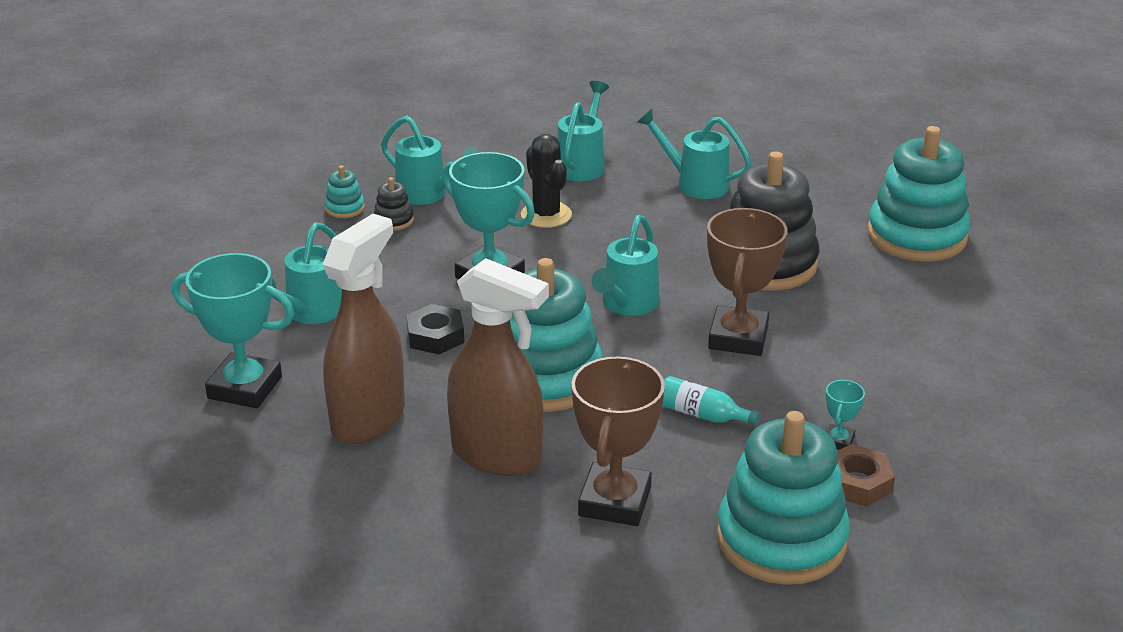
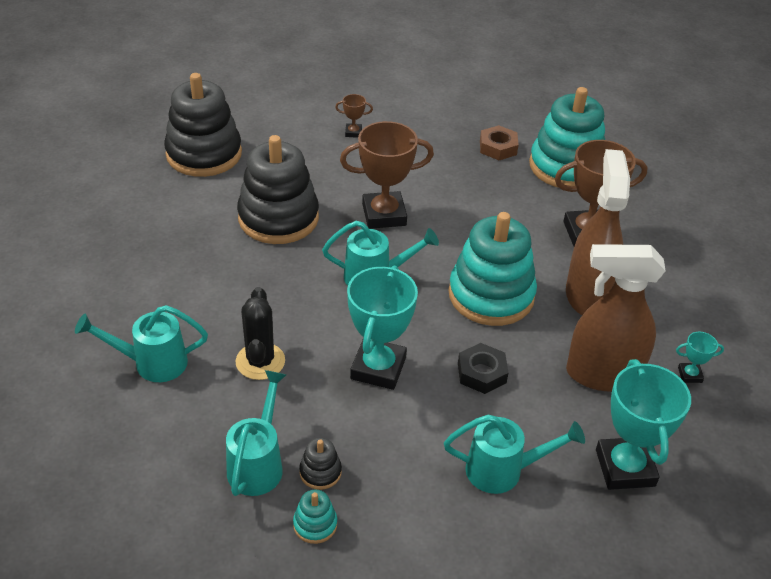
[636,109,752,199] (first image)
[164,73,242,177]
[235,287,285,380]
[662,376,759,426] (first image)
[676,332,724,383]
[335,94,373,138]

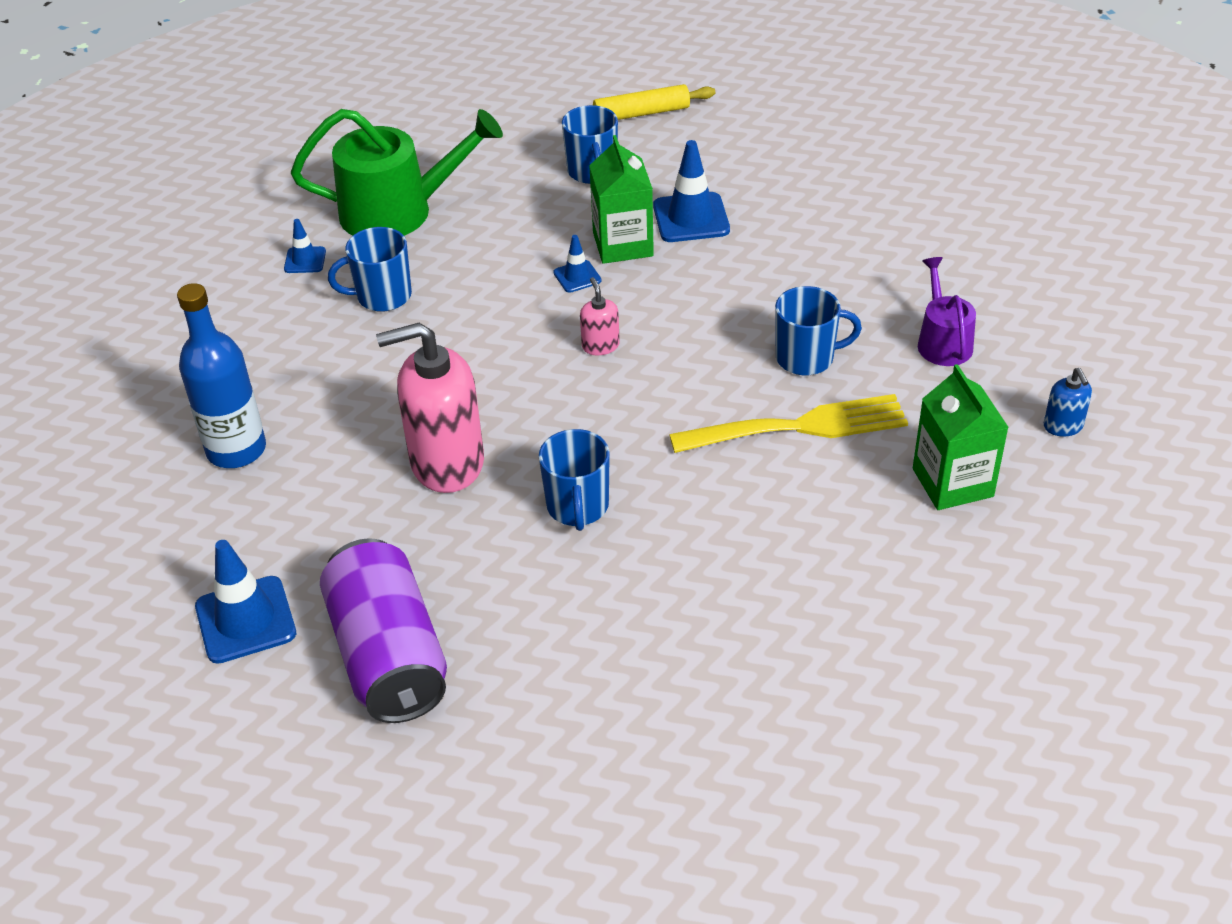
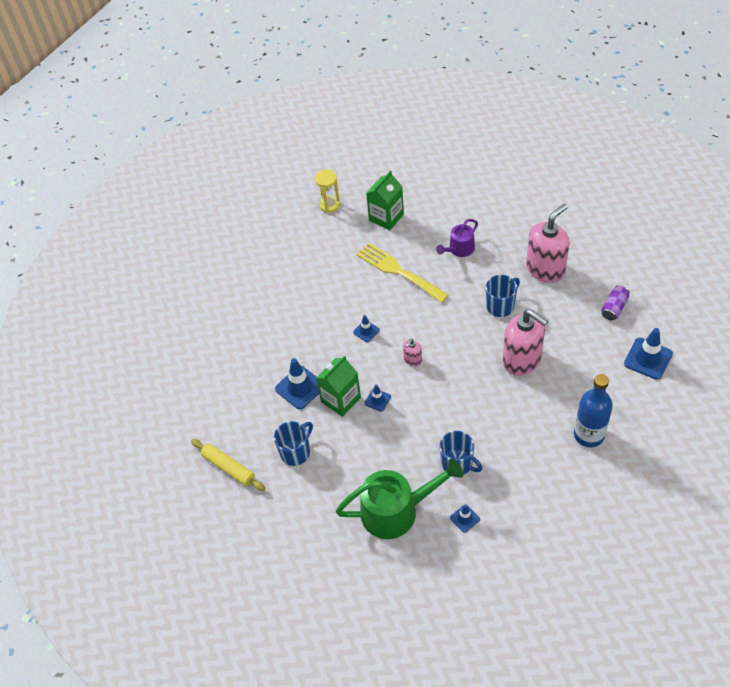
[336,459,463,539]
[436,219,478,257]
[775,286,862,375] (first image)
[315,169,340,213]
[601,285,630,320]
[526,204,569,283]
[353,315,380,342]

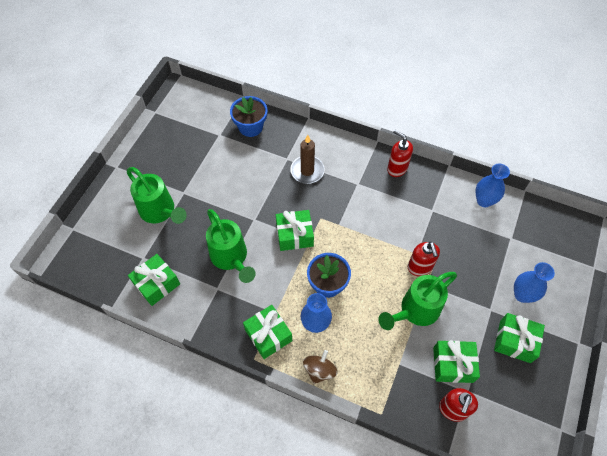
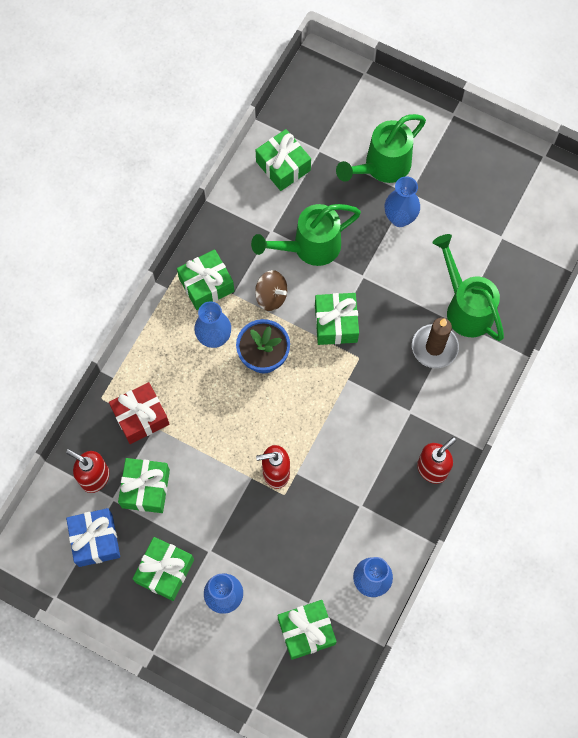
[230,96,267,137] (first image)
[432,234,504,341]
[255,270,287,311]
[385,176,420,227]
[109,382,169,444]
[66,508,120,567]
[278,600,337,660]

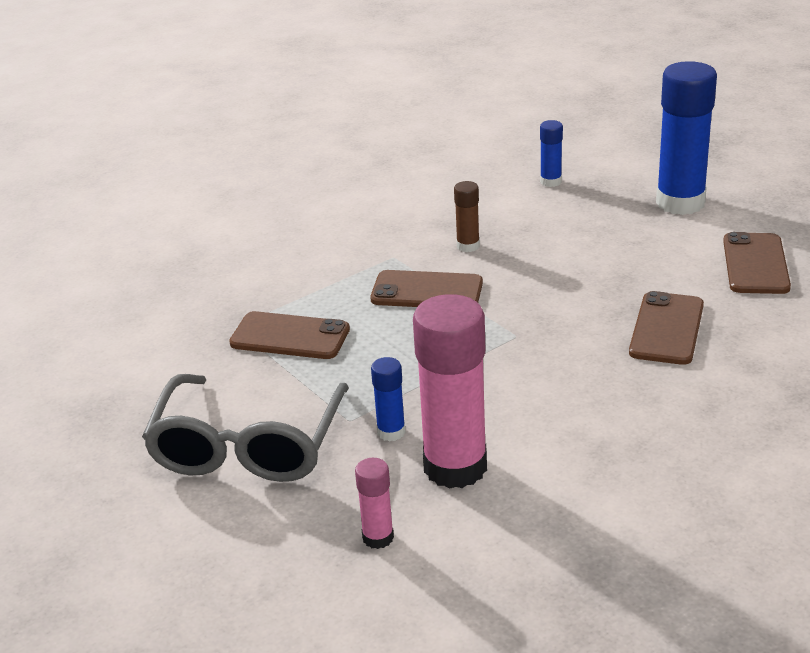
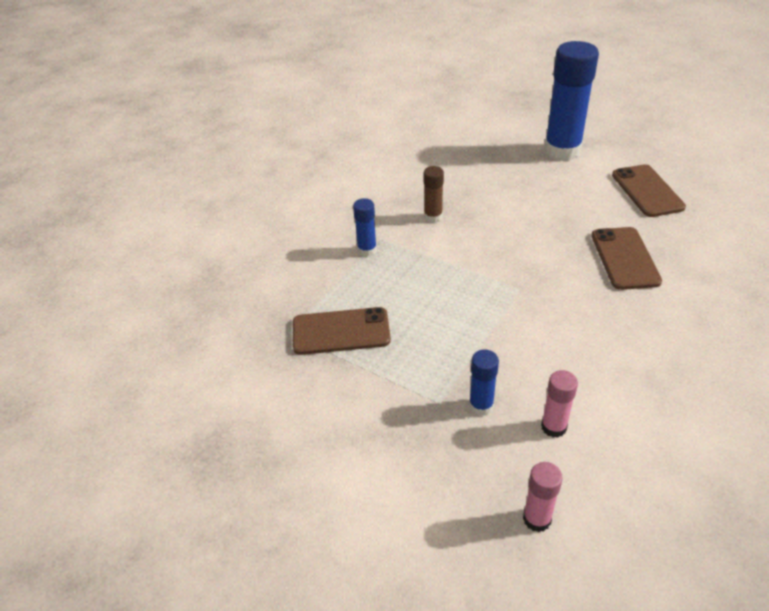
[353,198,377,256]
[370,270,483,307] (first image)
[541,370,578,438]
[142,374,349,482] (first image)

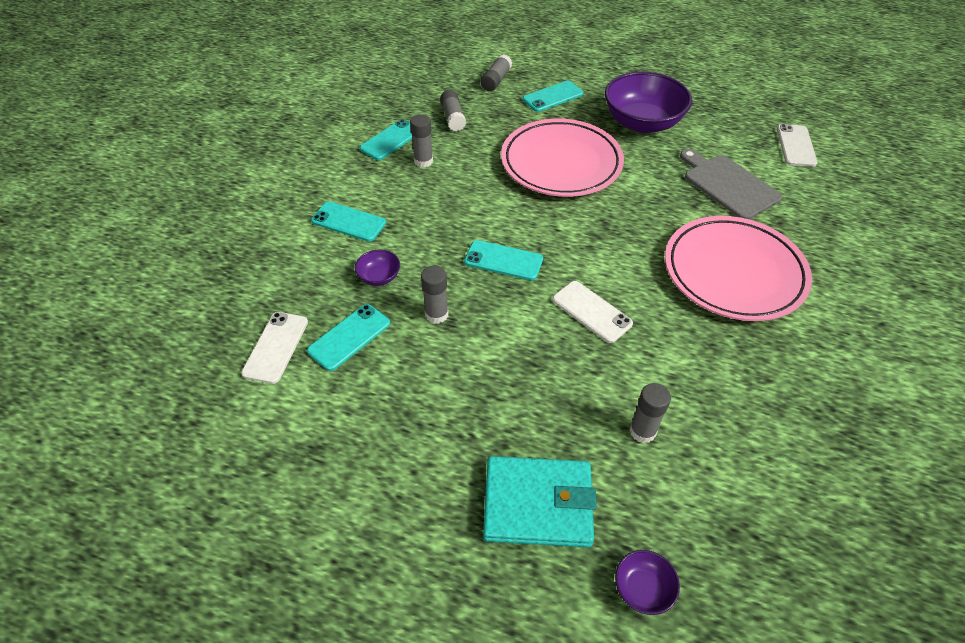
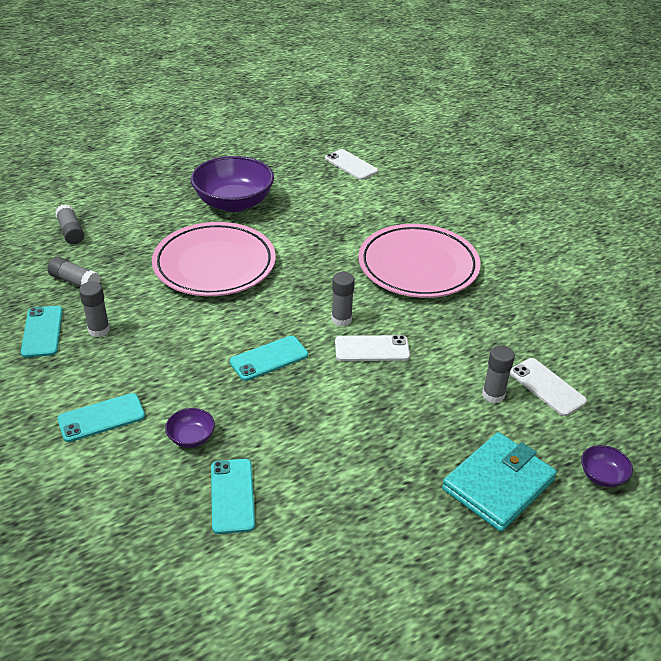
[523,80,583,112] (first image)
[680,149,782,219] (first image)
[331,272,355,326]
[510,358,587,416]

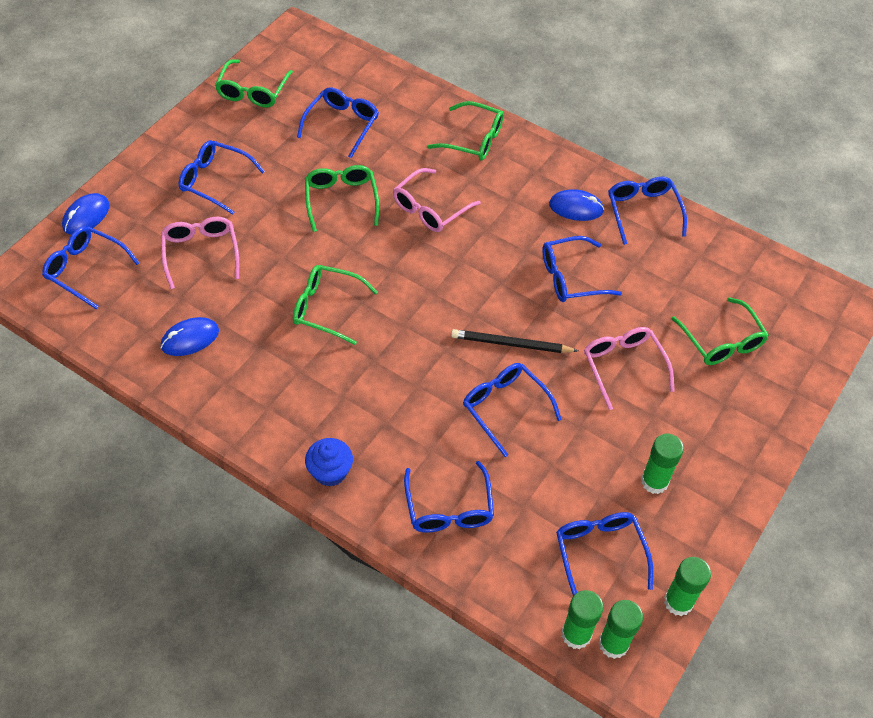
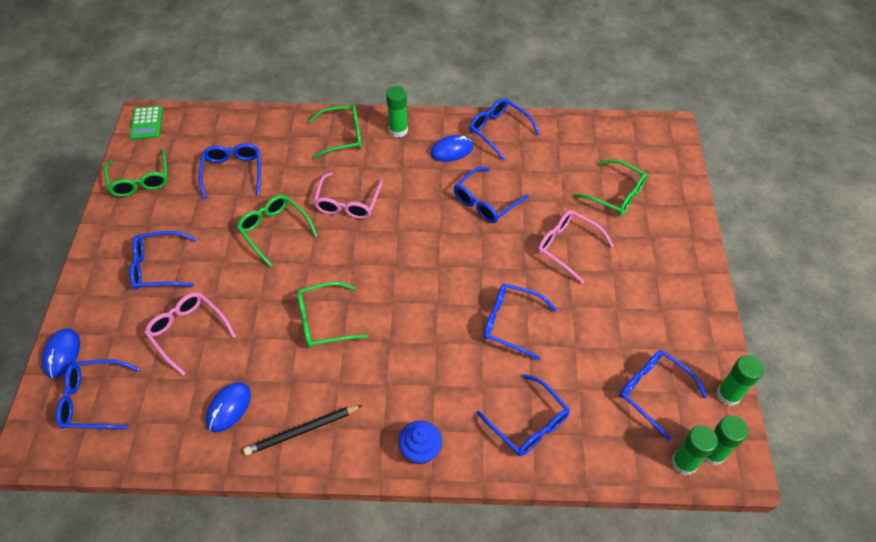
[243,405,363,456]
[386,86,408,138]
[130,106,163,140]

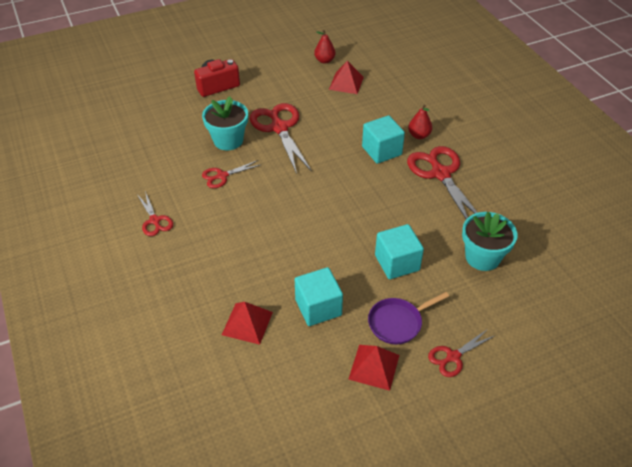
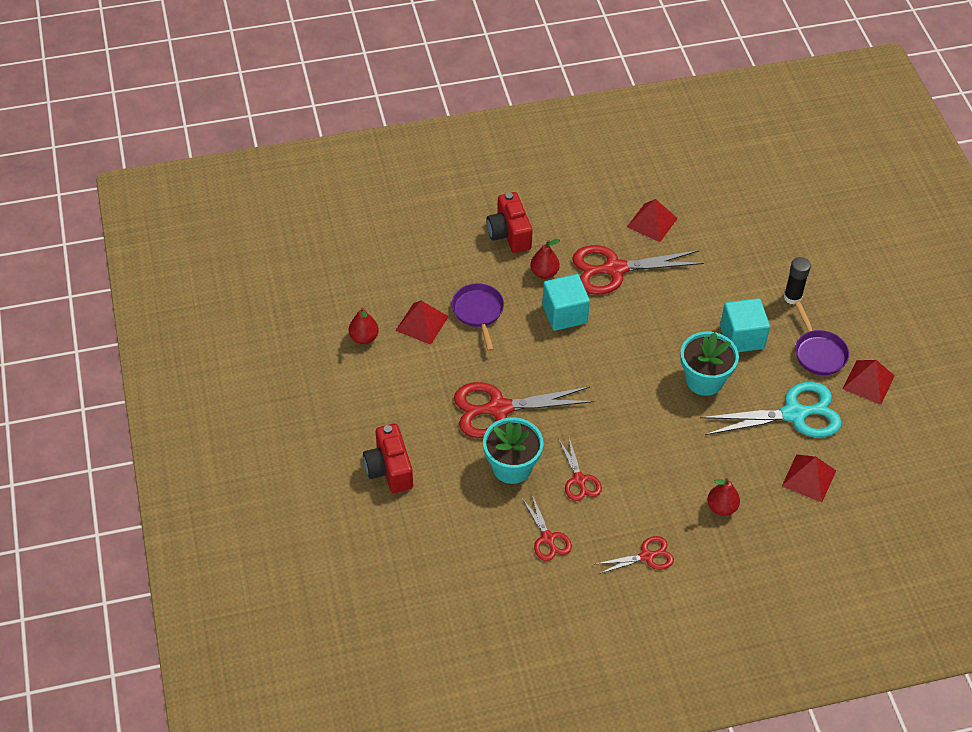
[680,332,739,396]
[700,382,842,438]
[522,495,572,561]
[486,192,533,253]
[627,199,678,242]
[784,257,811,305]
[452,283,504,351]
[707,478,740,516]

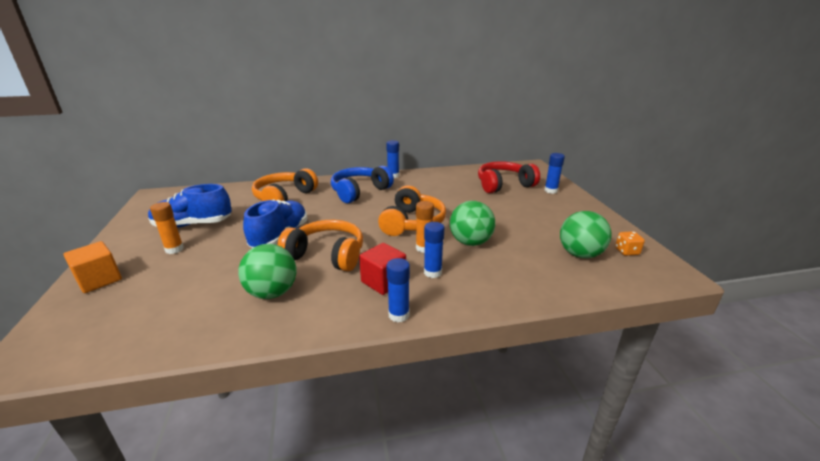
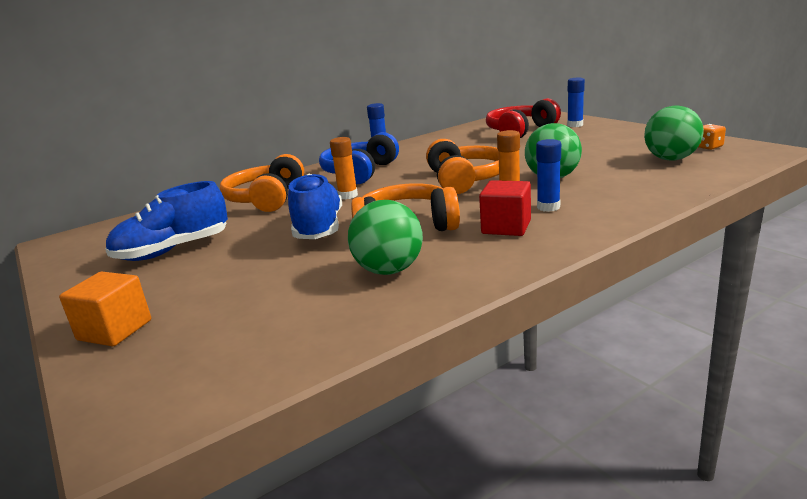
[330,137,358,199]
[386,258,410,323] (first image)

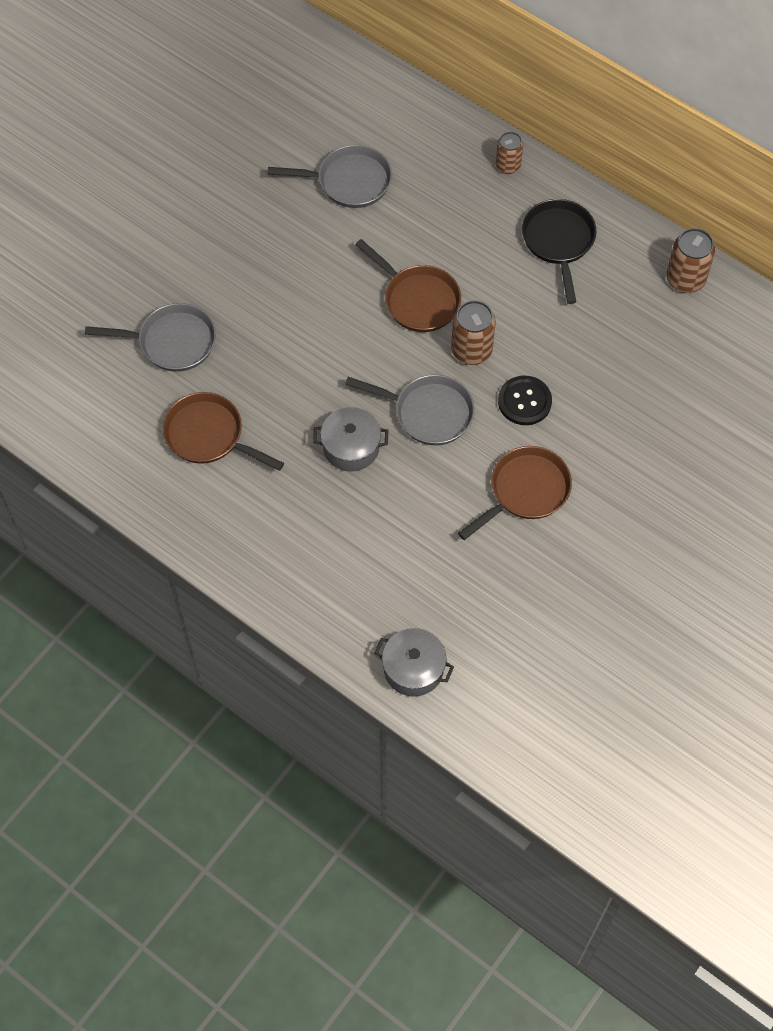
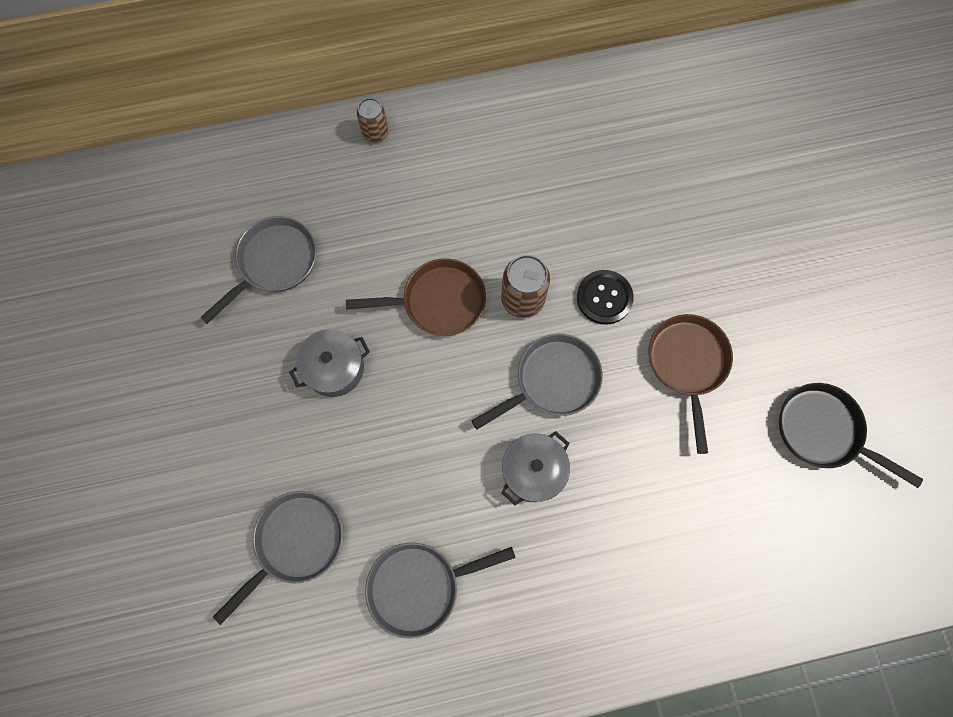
[779,383,923,488]
[666,228,715,293] (first image)
[365,542,516,639]
[289,329,370,397]

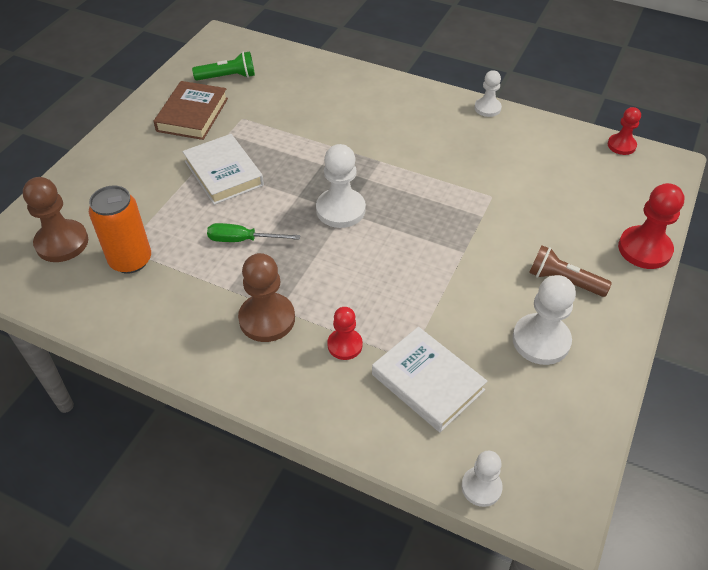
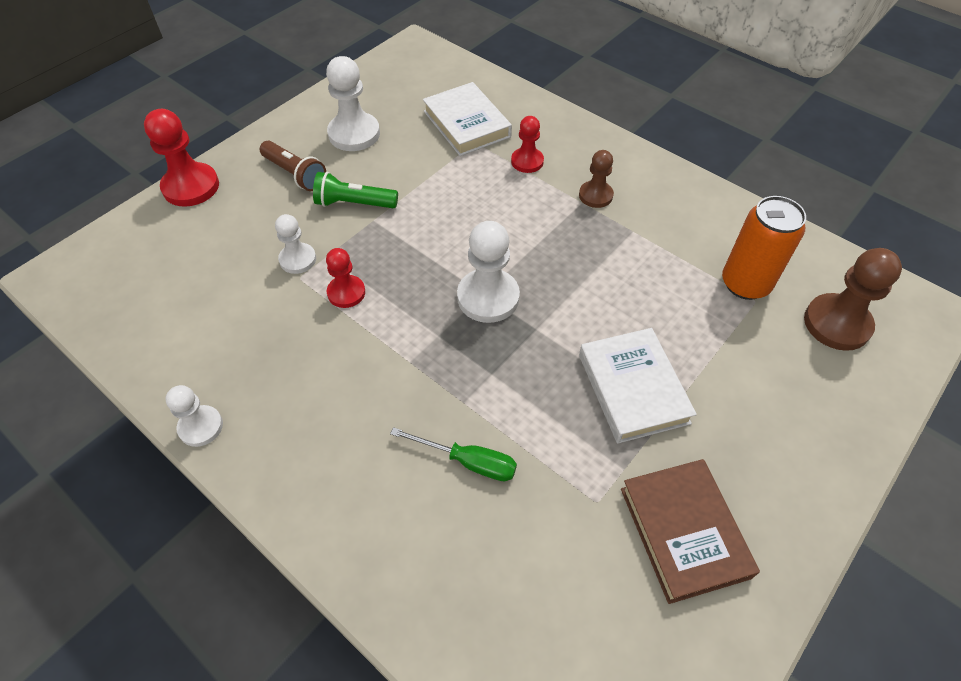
[313,172,398,208]
[621,459,760,604]
[326,248,365,308]
[390,427,517,481]
[579,150,614,208]
[275,214,316,274]

